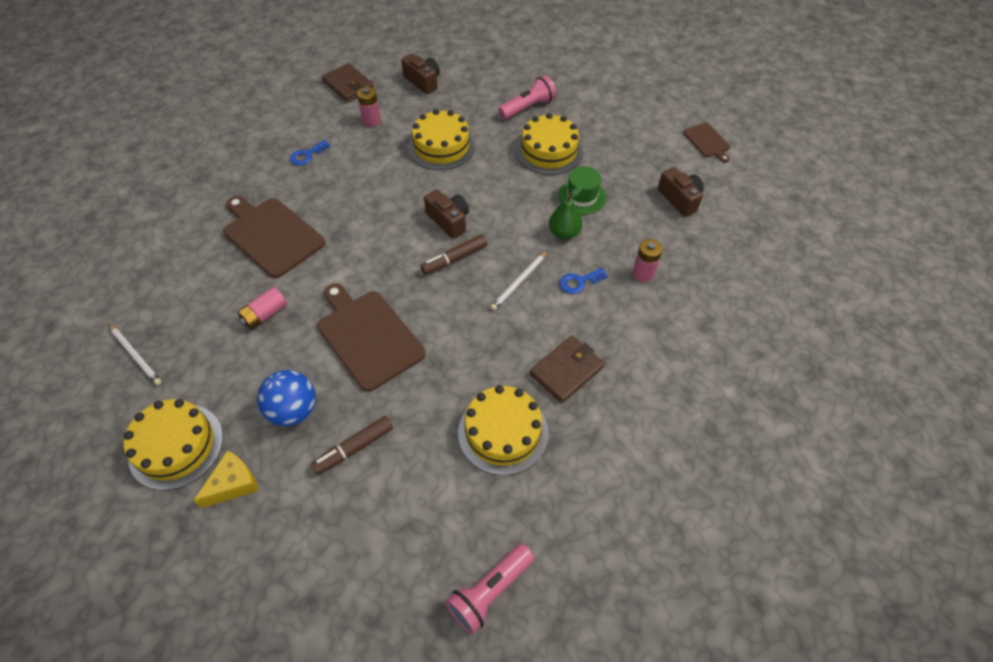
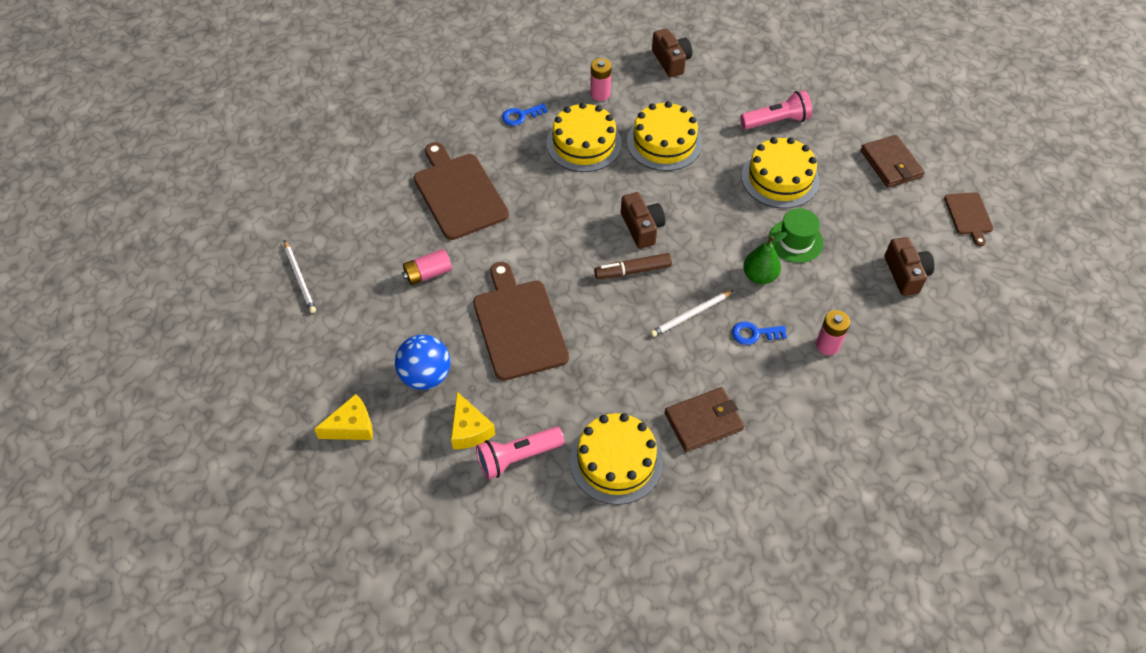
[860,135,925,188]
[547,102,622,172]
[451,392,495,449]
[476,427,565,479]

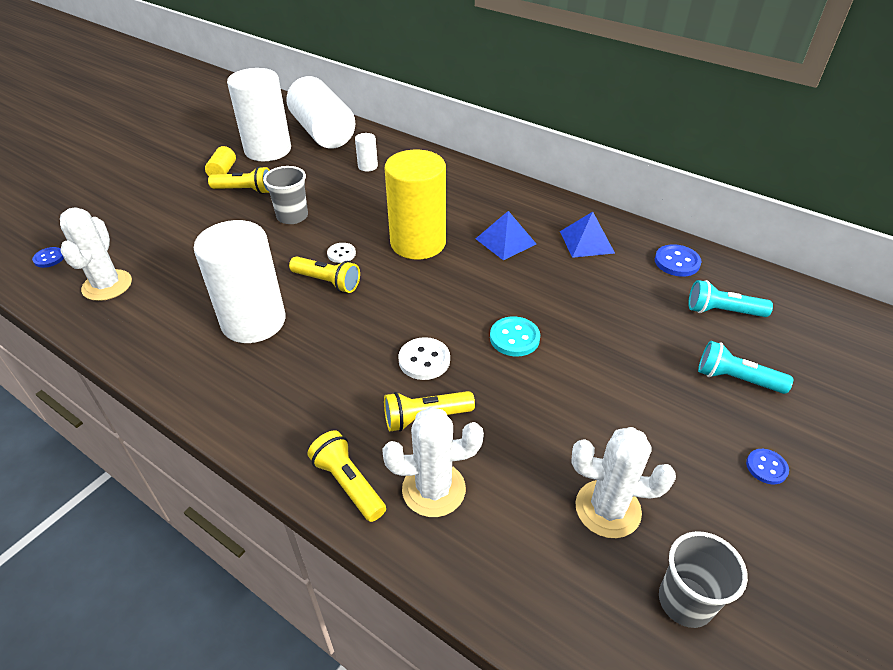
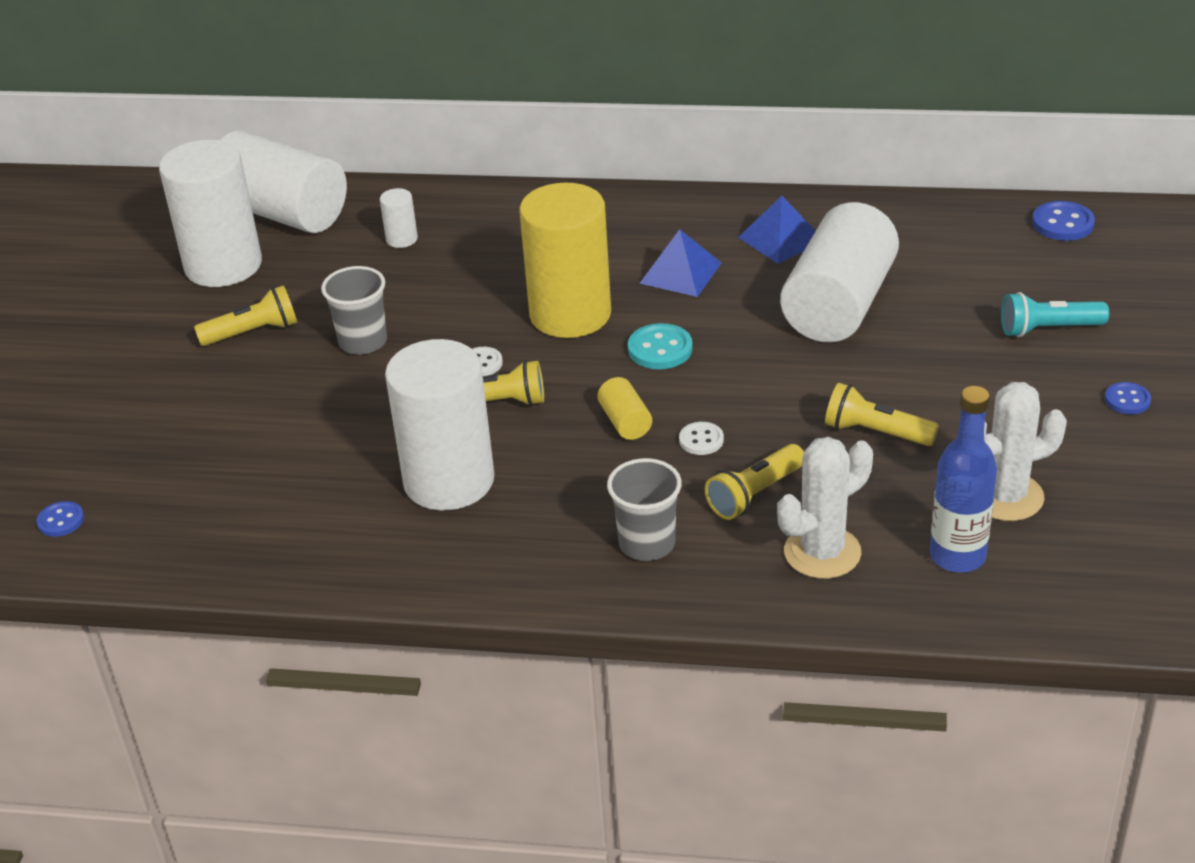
[597,377,652,440]
[60,208,132,301] (first image)
[1032,201,1095,241]
[688,280,773,317] (first image)
[628,323,693,369]
[679,422,724,455]
[825,383,939,446]
[607,458,682,561]
[780,202,899,342]
[930,386,997,573]

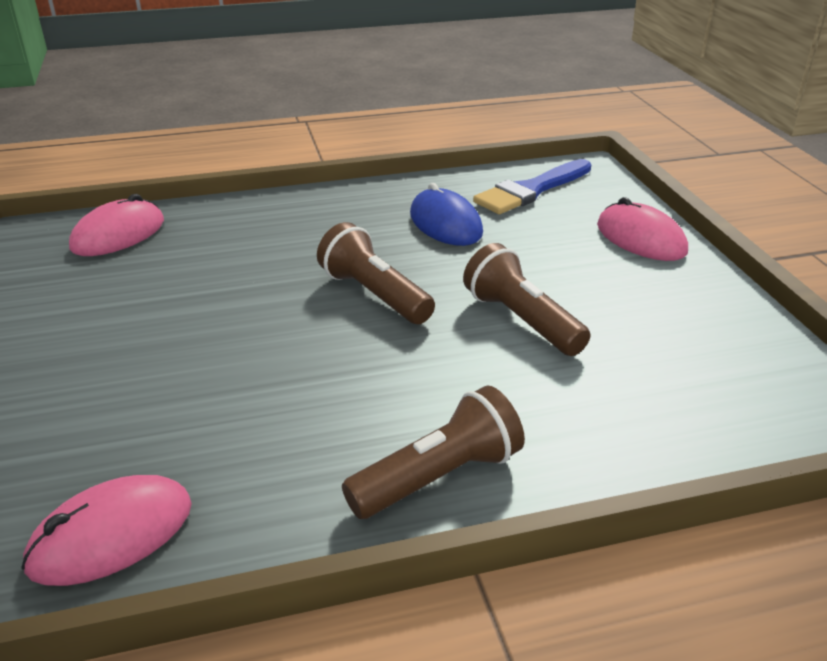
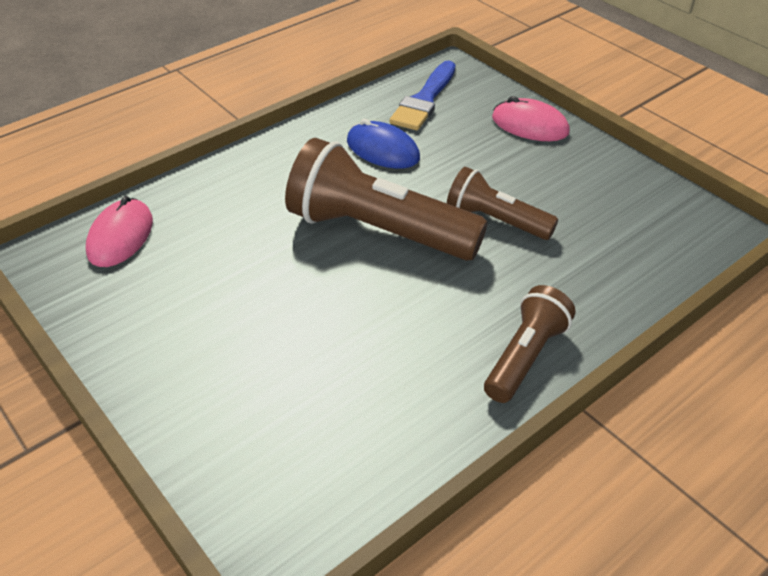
[285,138,488,261]
[21,475,192,586] (first image)

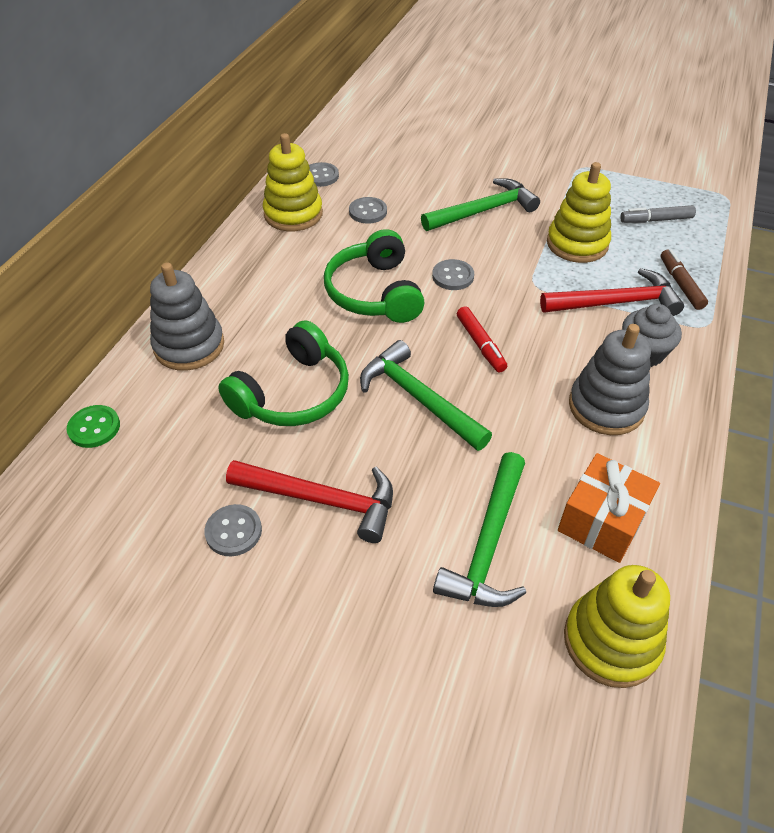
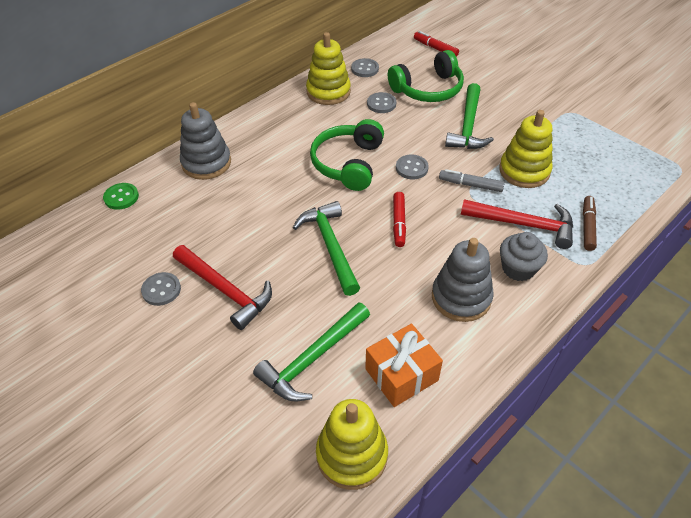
[445,83,494,149]
[439,169,505,192]
[388,50,464,102]
[414,31,459,57]

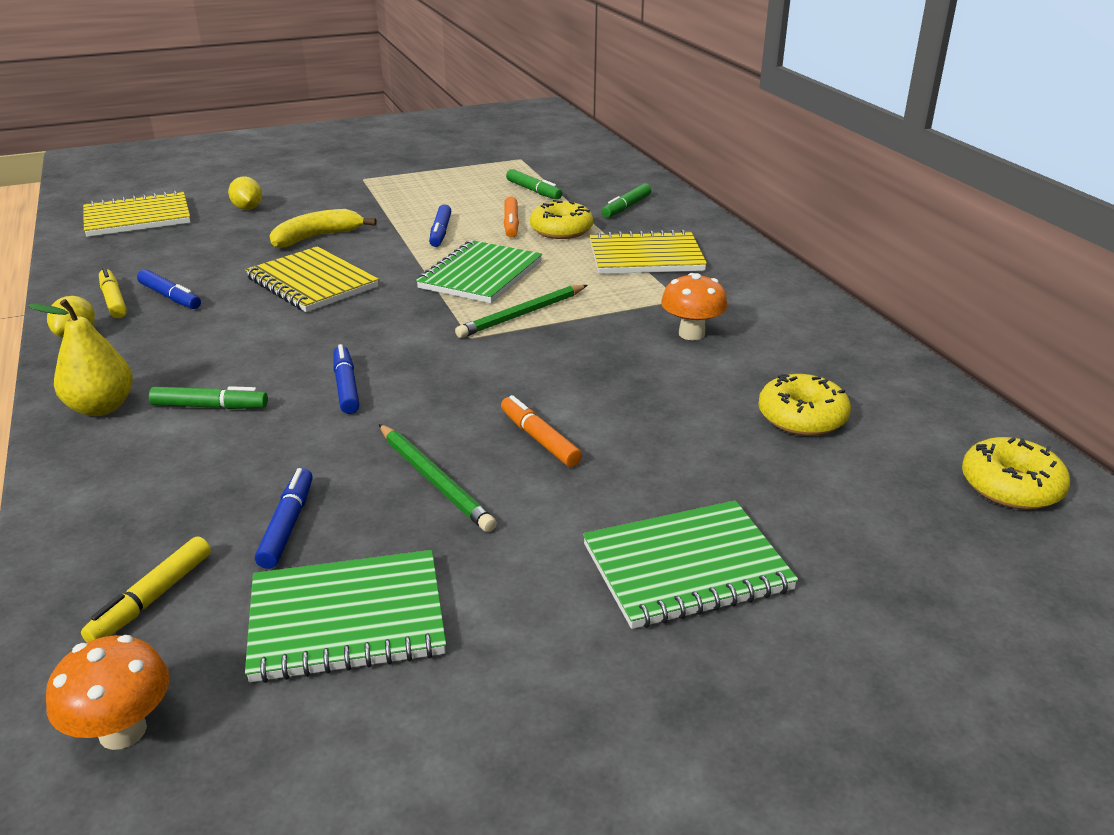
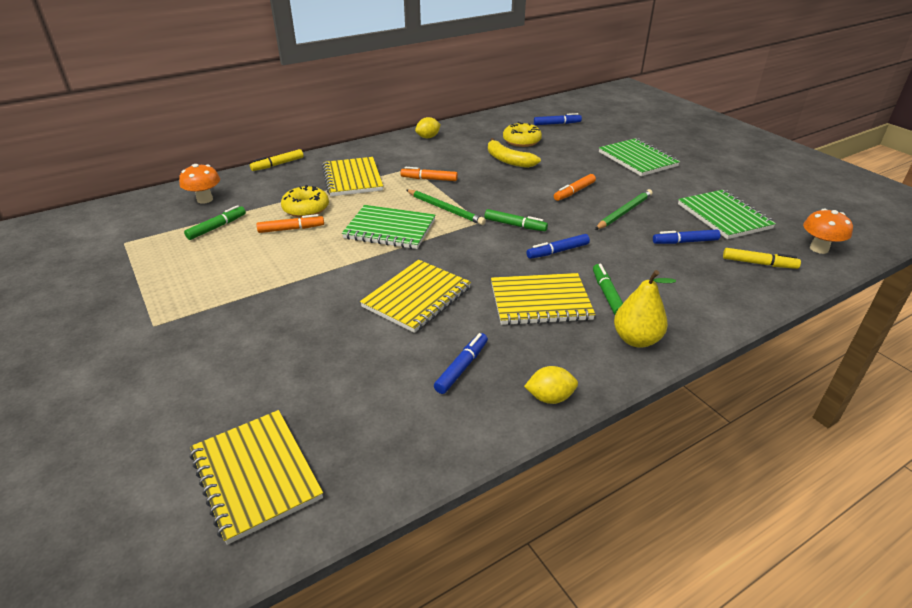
[415,117,441,138]
[485,209,548,231]
[534,113,582,125]
[488,138,541,168]
[250,149,304,171]
[179,164,220,204]
[962,437,1070,509] (first image)
[400,167,458,181]
[491,273,596,325]

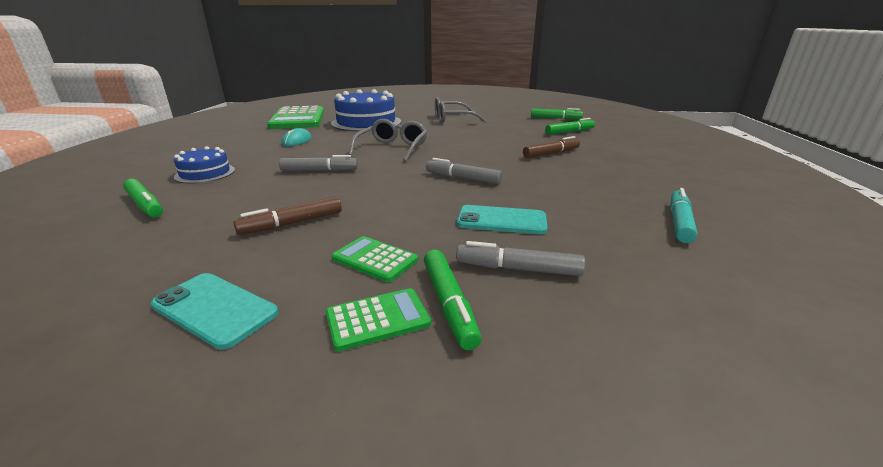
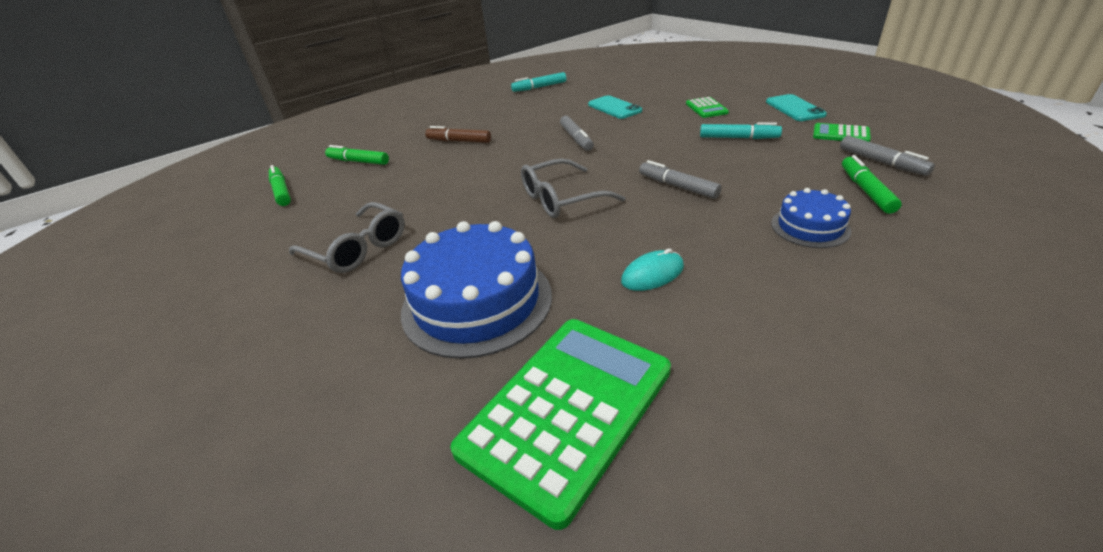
[700,122,782,139]
[840,136,935,176]
[424,250,481,350] (first image)
[813,123,871,142]

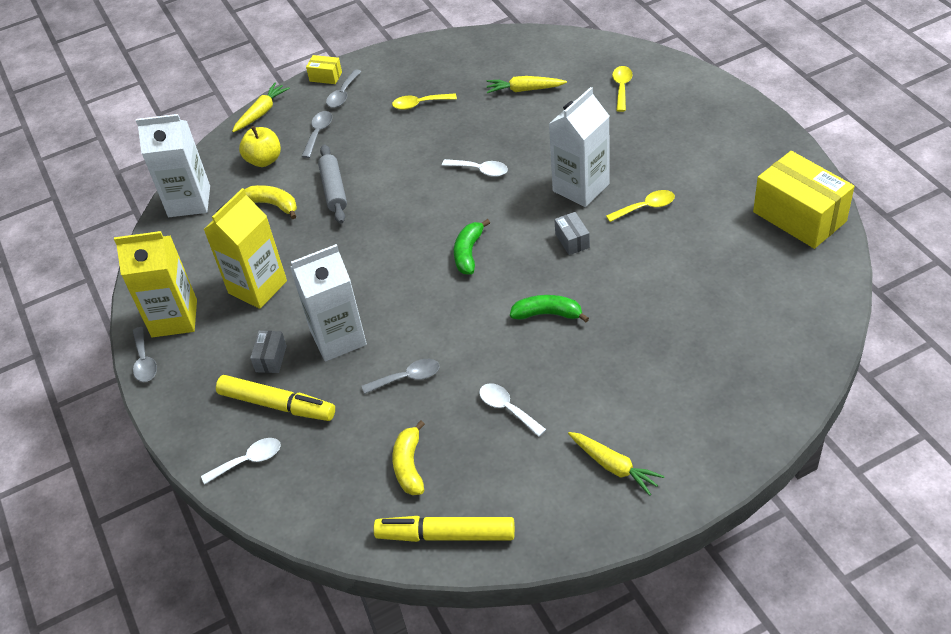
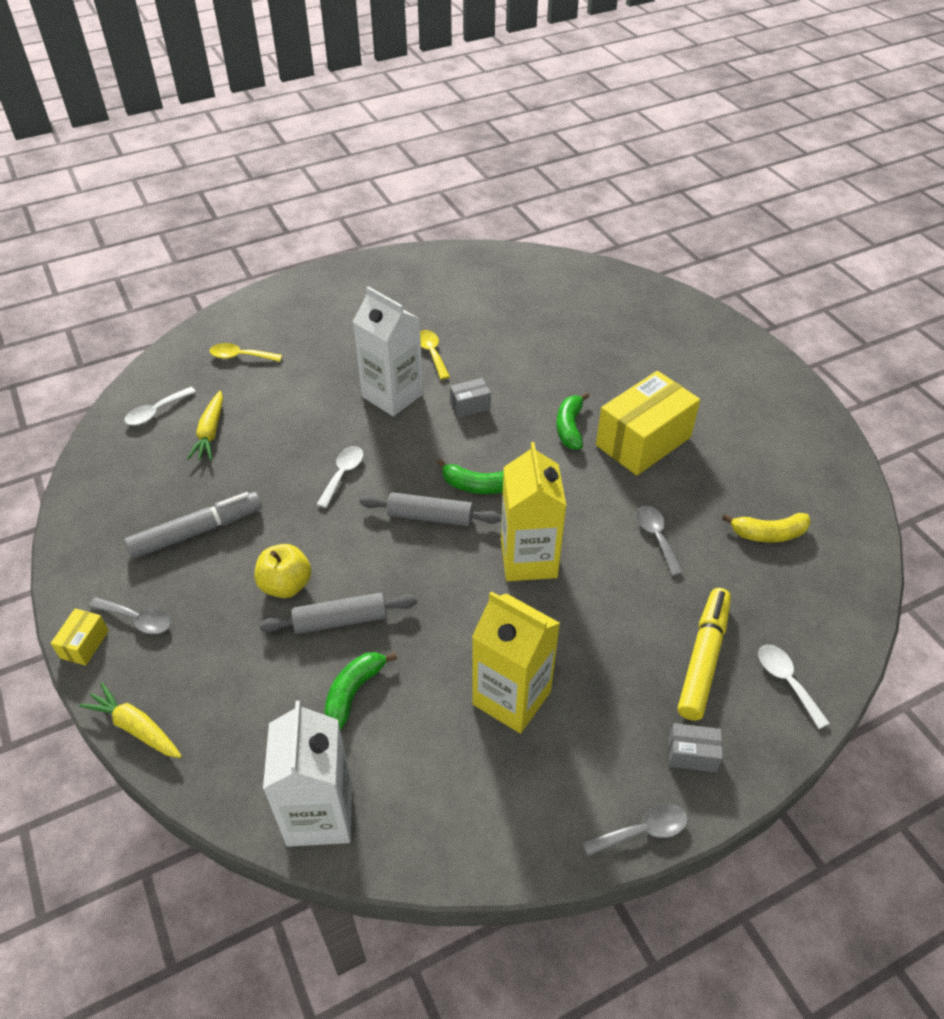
[124,492,262,559]
[301,111,332,158] (first image)
[255,544,311,598]
[596,371,700,476]
[325,652,397,730]
[501,442,567,581]
[290,244,367,362] (first image)
[668,723,723,772]
[125,387,196,425]
[568,432,665,496] (first image)
[374,516,515,542] (first image)
[360,492,501,526]

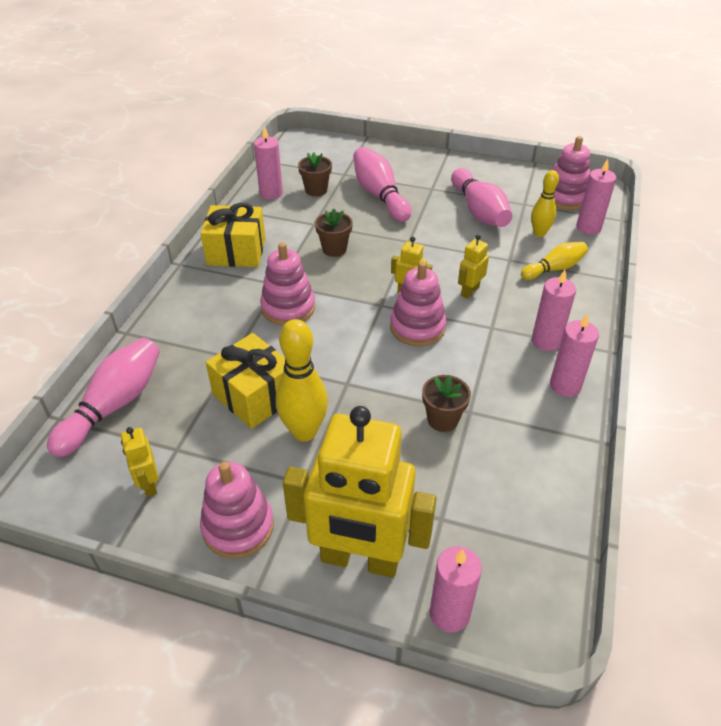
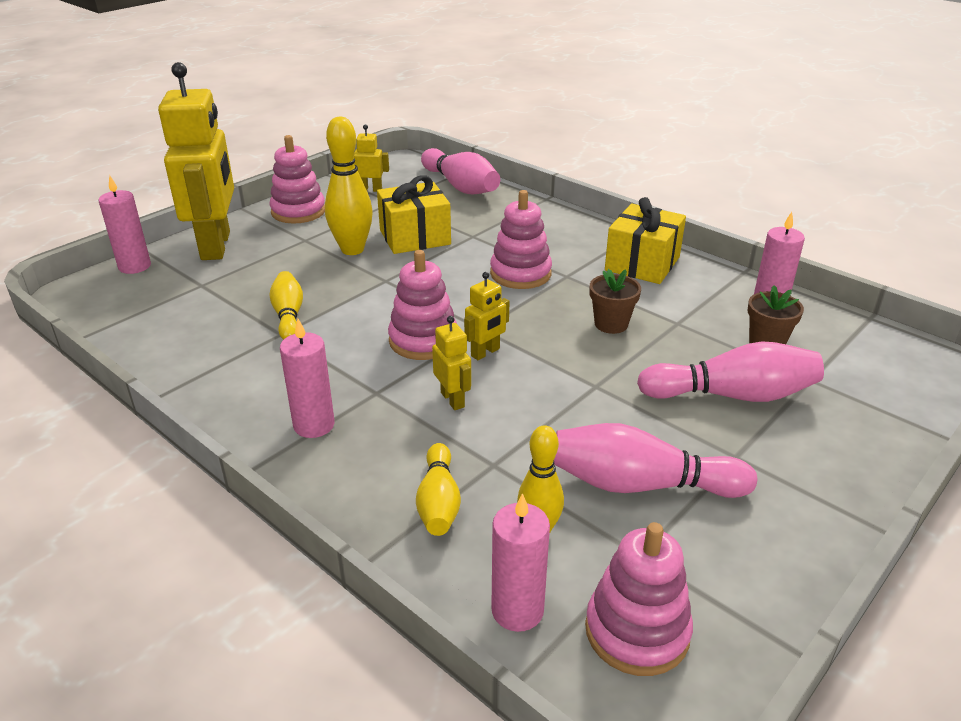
[550,313,599,397] (first image)
[270,271,303,340]
[158,62,234,260]

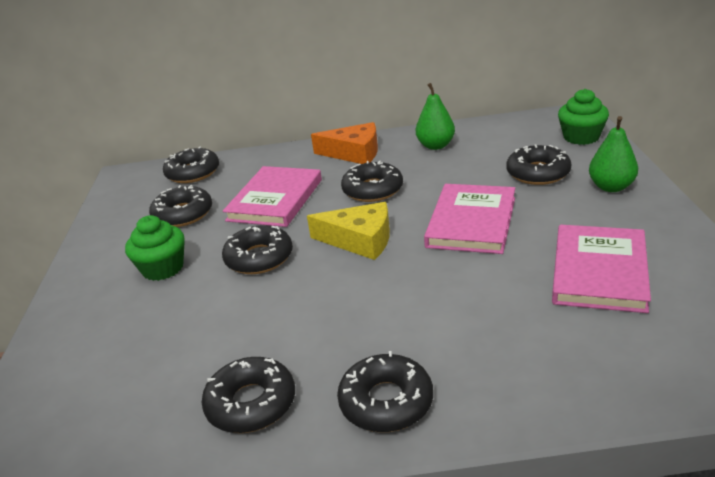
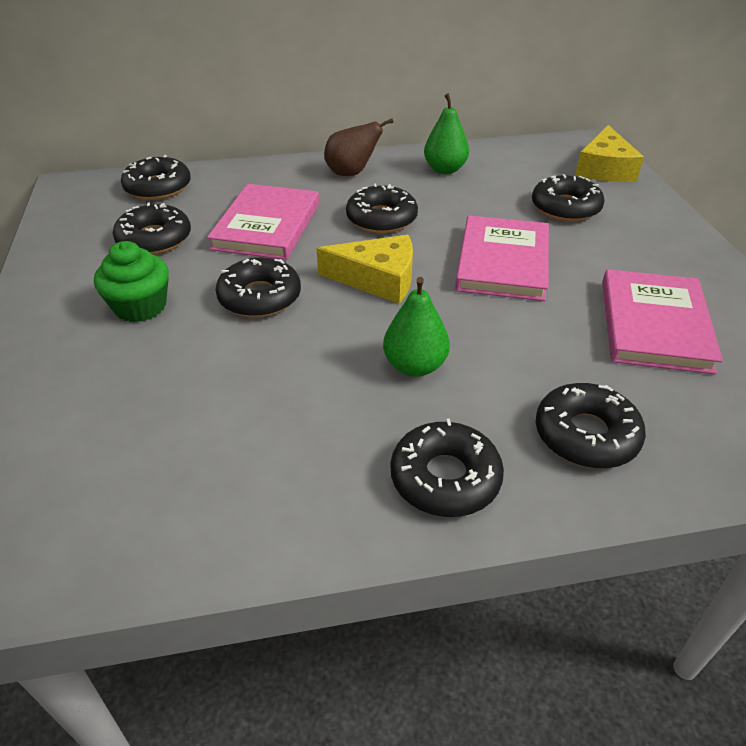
[575,125,644,182]
[383,277,450,377]
[324,118,394,176]
[536,383,646,469]

